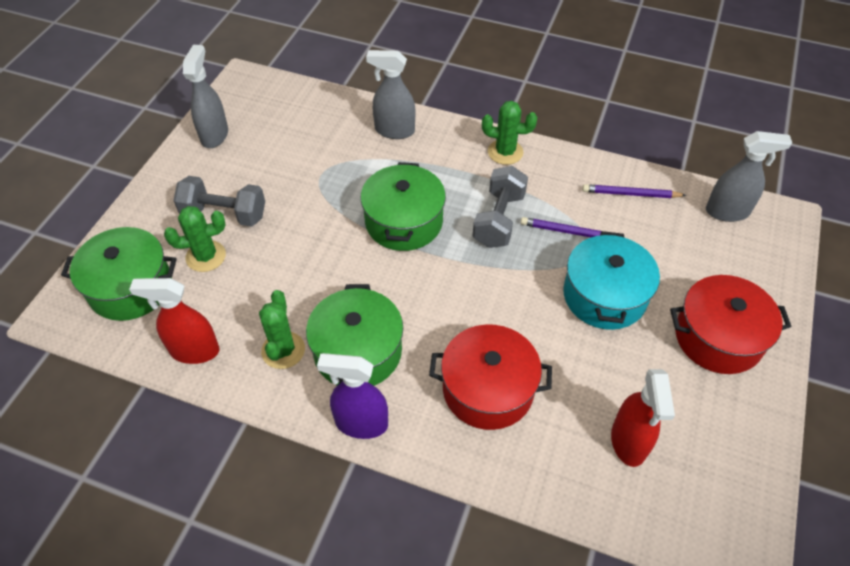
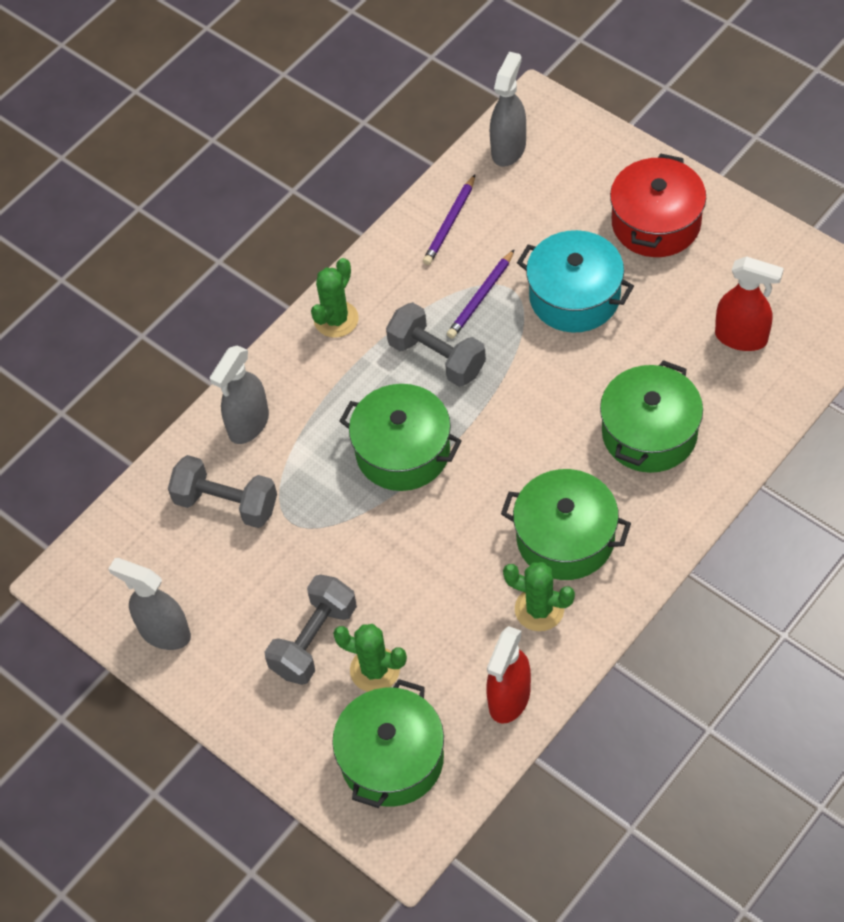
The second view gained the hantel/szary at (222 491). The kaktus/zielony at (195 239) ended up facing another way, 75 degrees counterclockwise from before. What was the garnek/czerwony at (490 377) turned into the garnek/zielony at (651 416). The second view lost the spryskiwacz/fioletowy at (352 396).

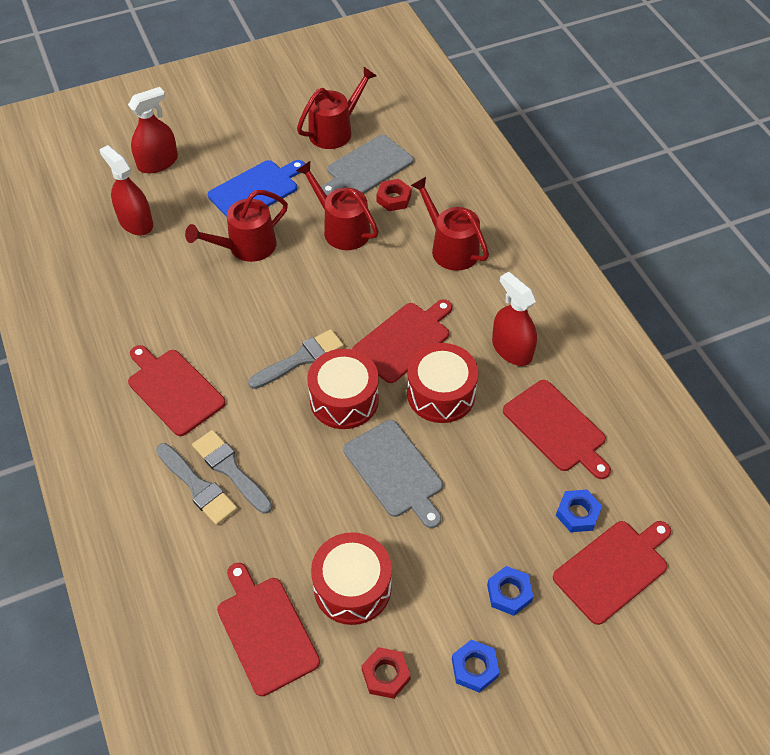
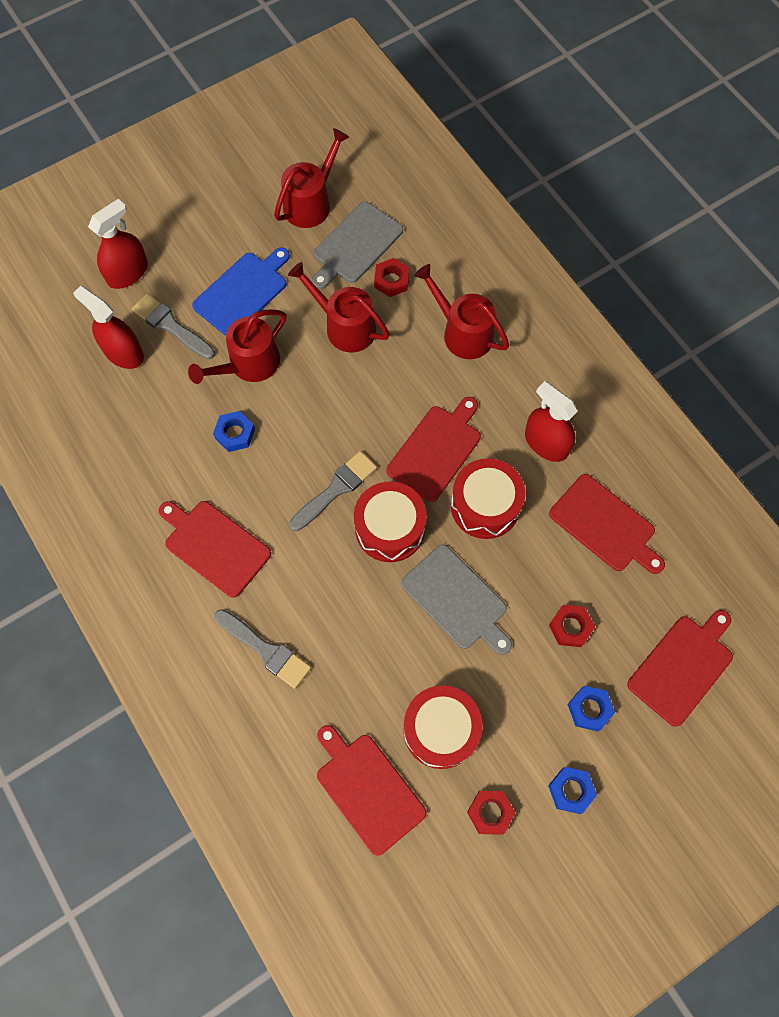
The pędzel/szary ended up elsewhere, having gone from (232 472) to (173 326). The nakrętka/niebieski ended up elsewhere, having gone from (579 511) to (234 431). The second view gained the nakrętka/czerwony at (572 626).

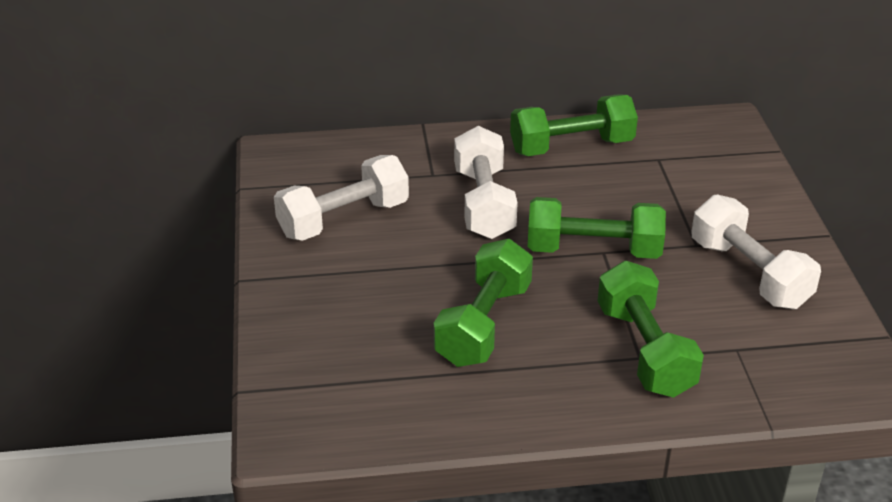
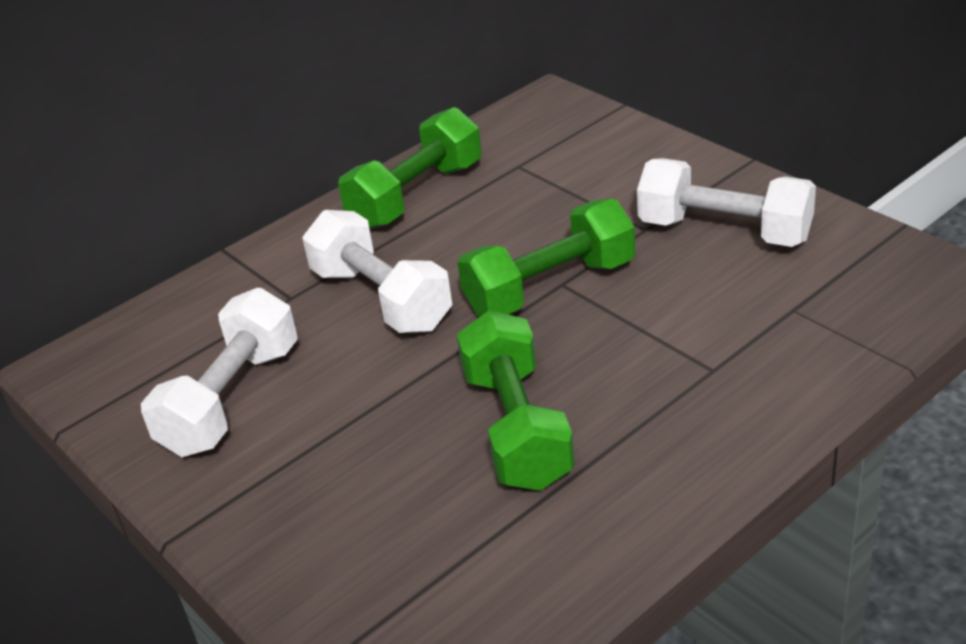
The second view lost the hantel/zielony at (650 329).

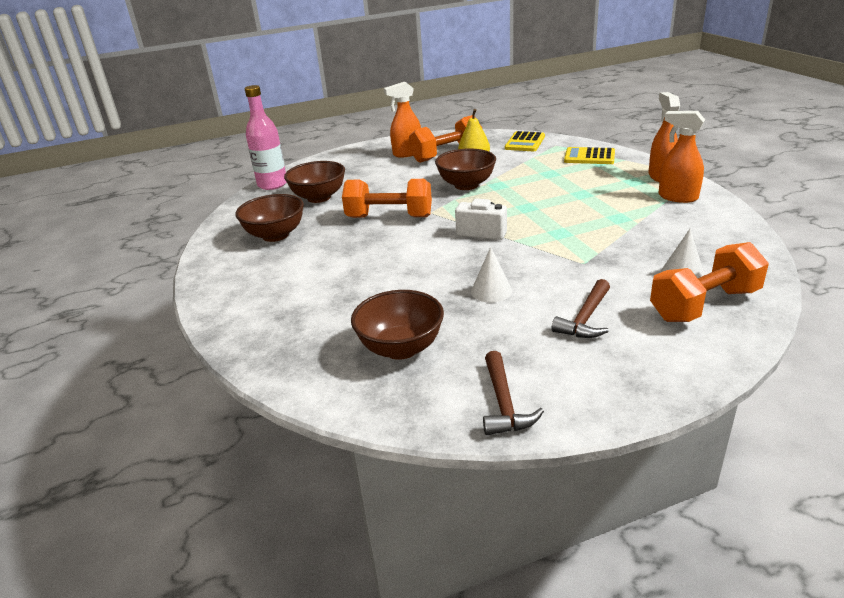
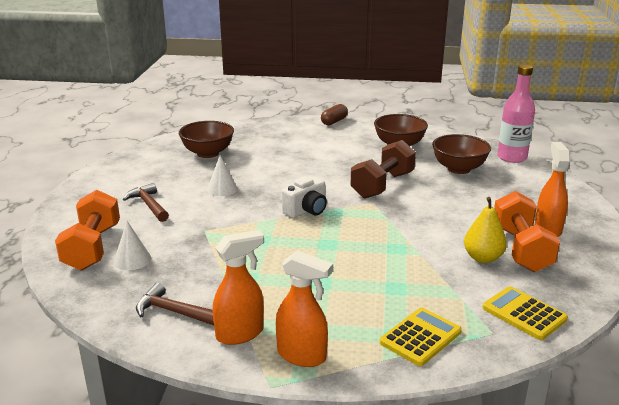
The młotek/brązowy ended up elsewhere, having gone from (513 393) to (175 304). The second view gained the kapsułka/brązowy at (334 114). What was the hantel/pomarańczowy at (387 198) turned into the hantel/brązowy at (383 169). The second view lost the miska/brązowy at (465 169).

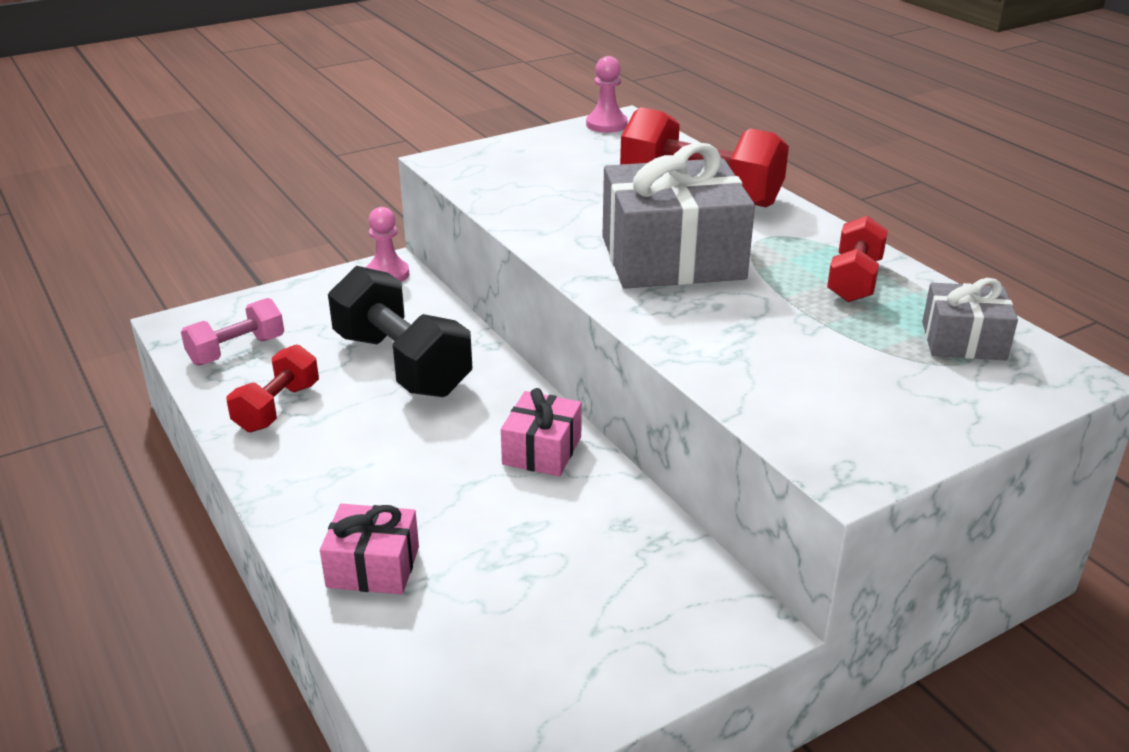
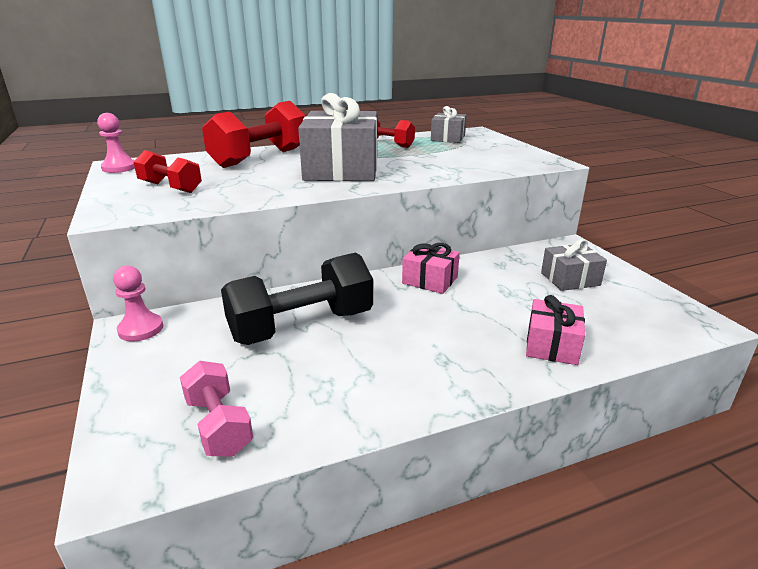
The hantel/czerwony ended up elsewhere, having gone from (272 388) to (168 171). The second view gained the prezent/szary at (574 265).

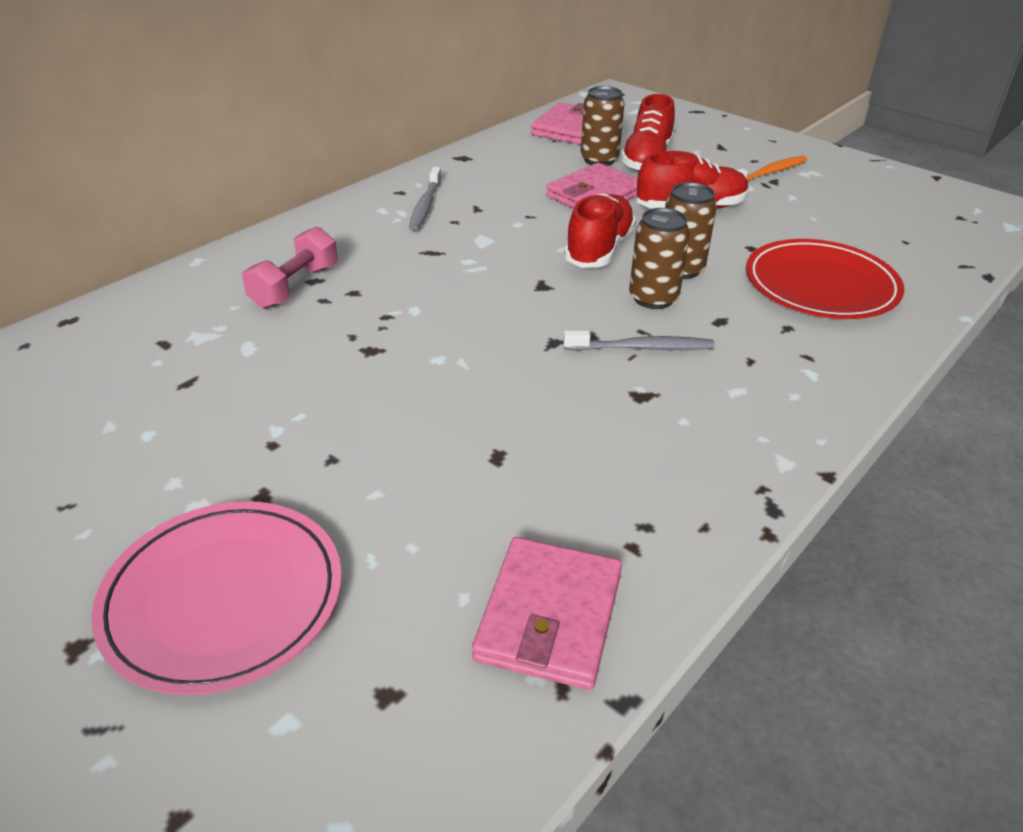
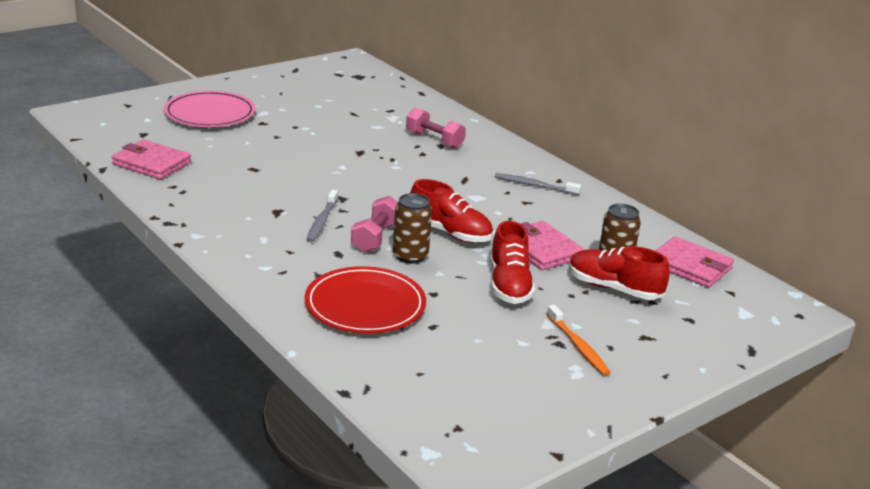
Where the puszka/brązowy stood at (659 258), the hantel/różowy came to stand at (374 224).

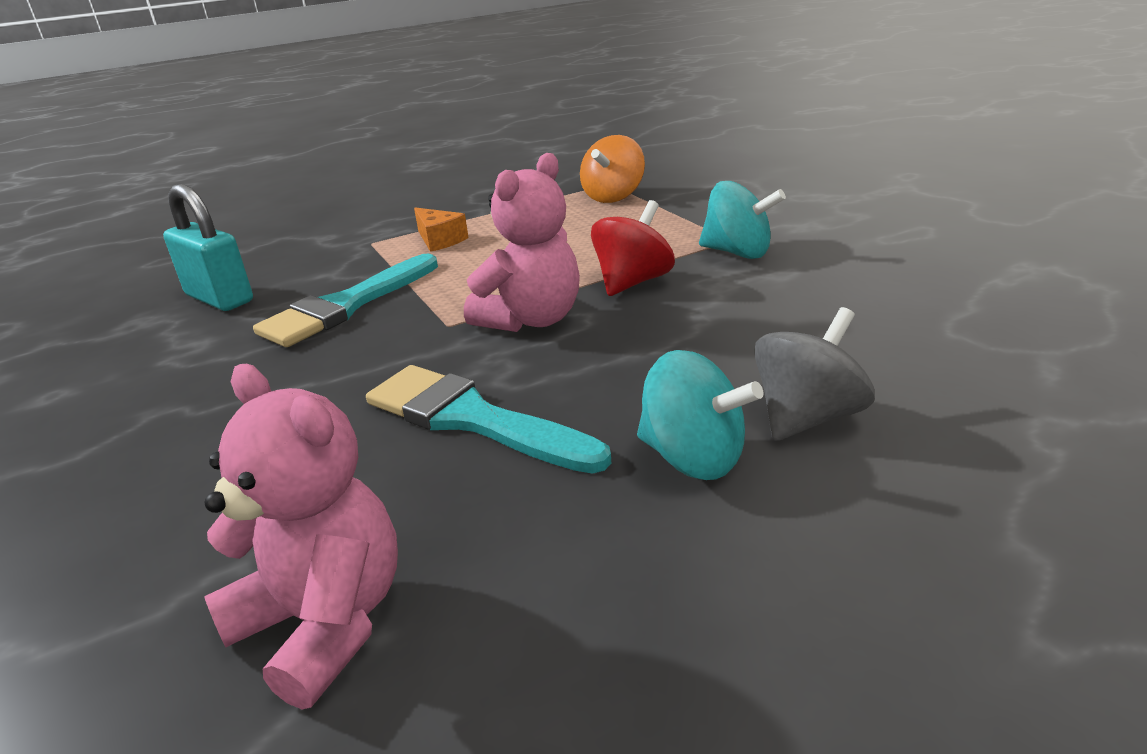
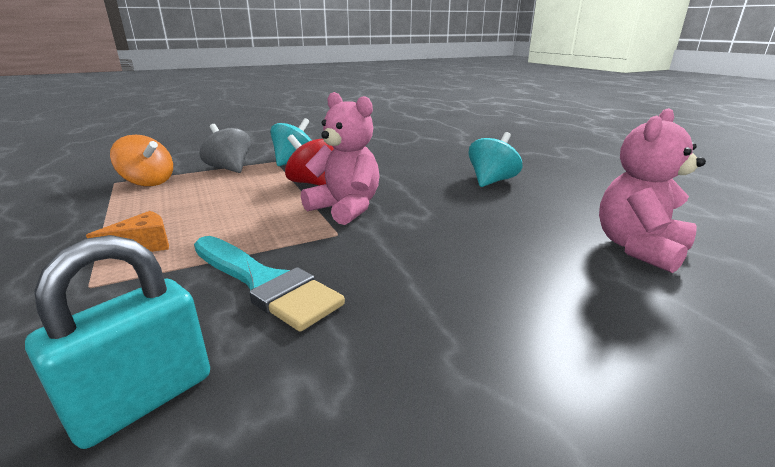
The bączek/szary ended up elsewhere, having gone from (814 374) to (225 148). The second view lost the pędzel/turkusowy at (489 419).

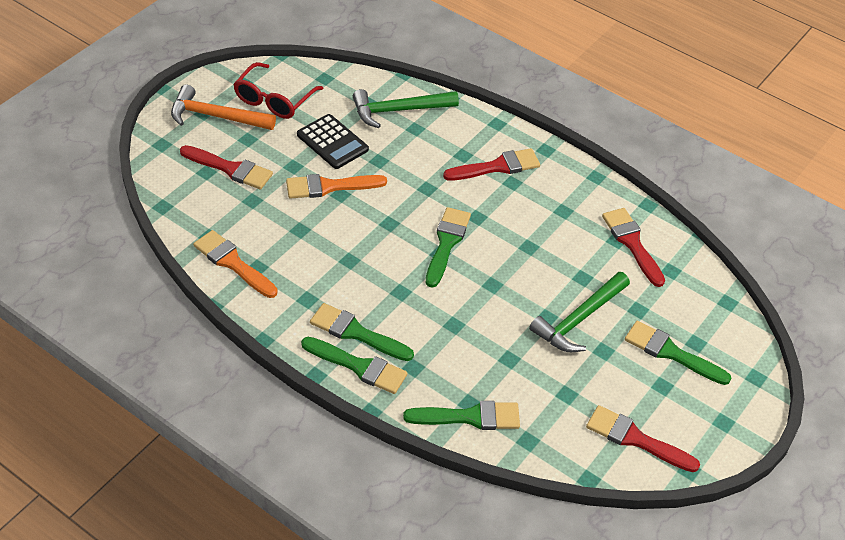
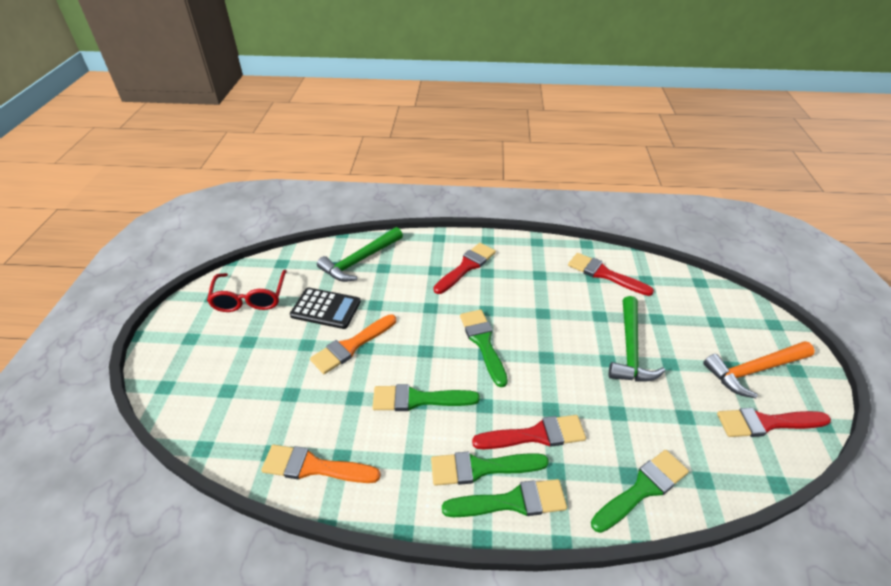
The pędzel/zielony ended up elsewhere, having gone from (678 353) to (426 397). The pędzel/czerwony ended up elsewhere, having gone from (226 167) to (529 432). The młotek/pomarańczowy ended up elsewhere, having gone from (223 107) to (759 369).

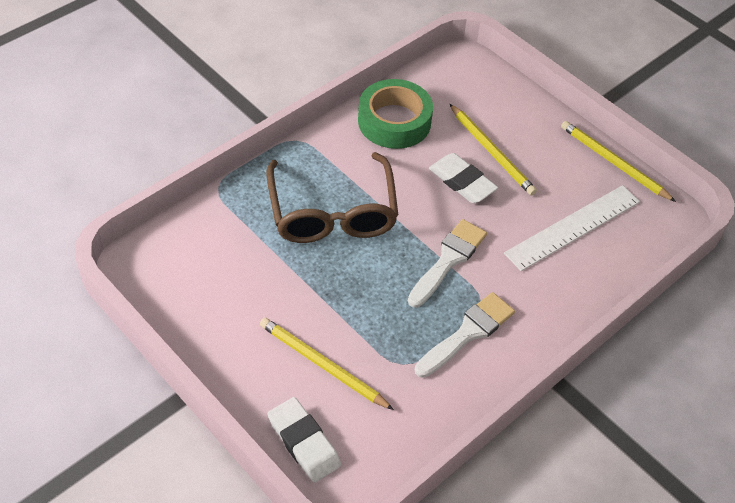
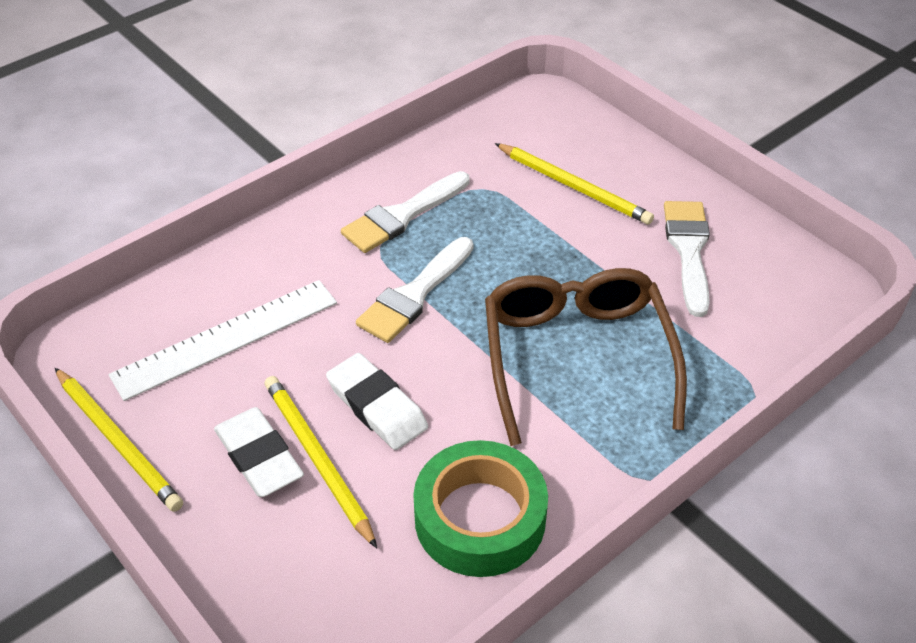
The gumka do mazania/biały ended up elsewhere, having gone from (304 440) to (259 452). The second view gained the pędzel/biały at (687 259).

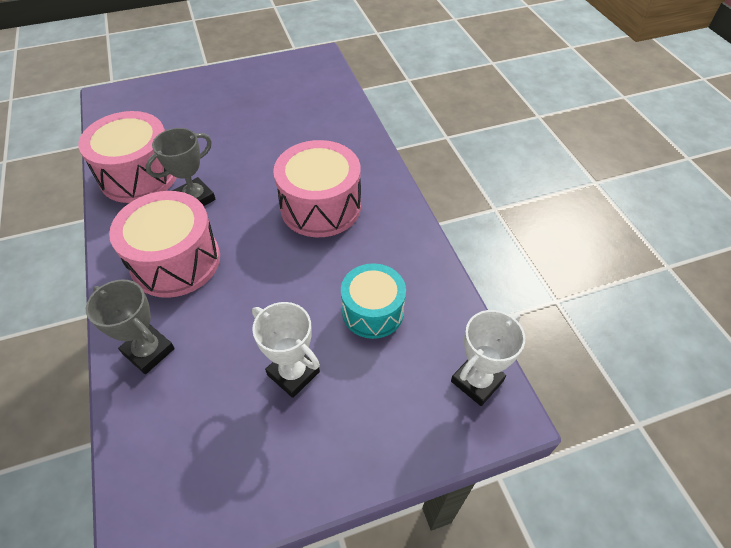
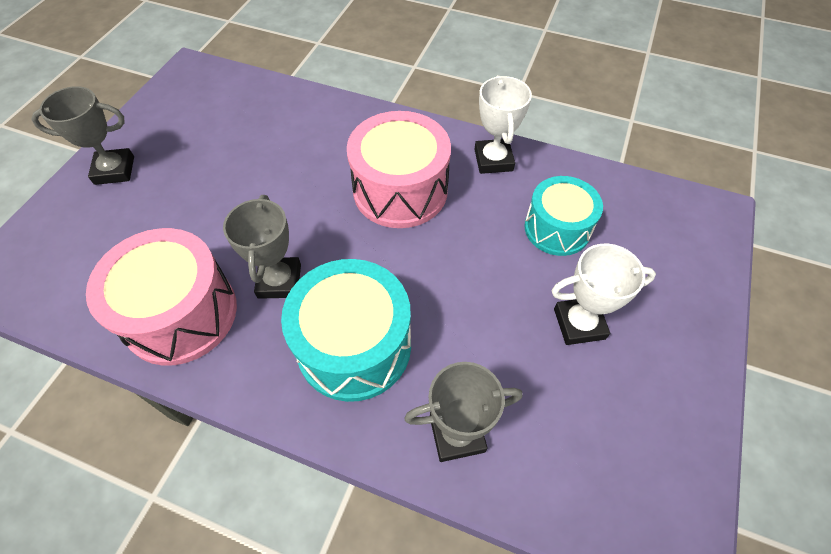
The second view gained the puchar/szary at (82 135). What was the bęben/różowy at (164 244) turned into the bęben/turkusowy at (346 330). The puchar/biały ended up elsewhere, having gone from (488 358) to (503 124).

